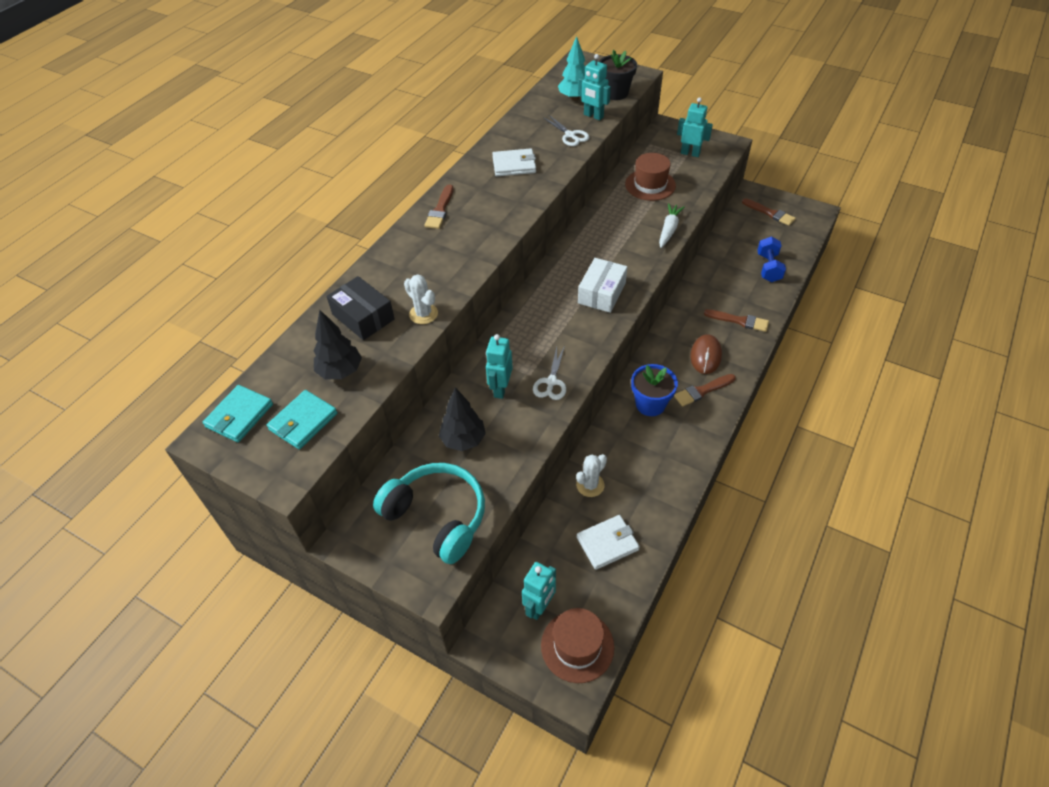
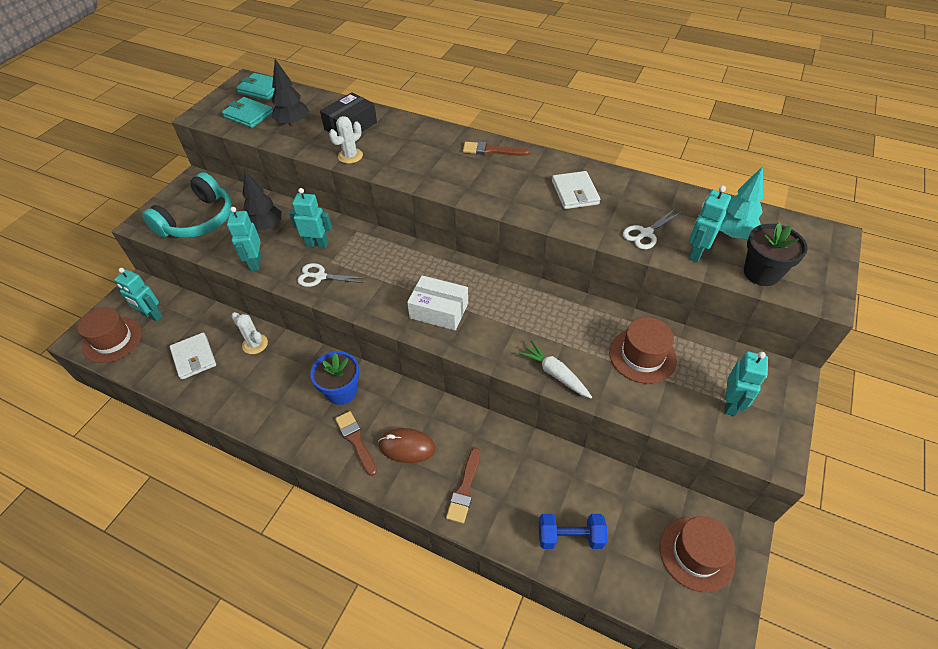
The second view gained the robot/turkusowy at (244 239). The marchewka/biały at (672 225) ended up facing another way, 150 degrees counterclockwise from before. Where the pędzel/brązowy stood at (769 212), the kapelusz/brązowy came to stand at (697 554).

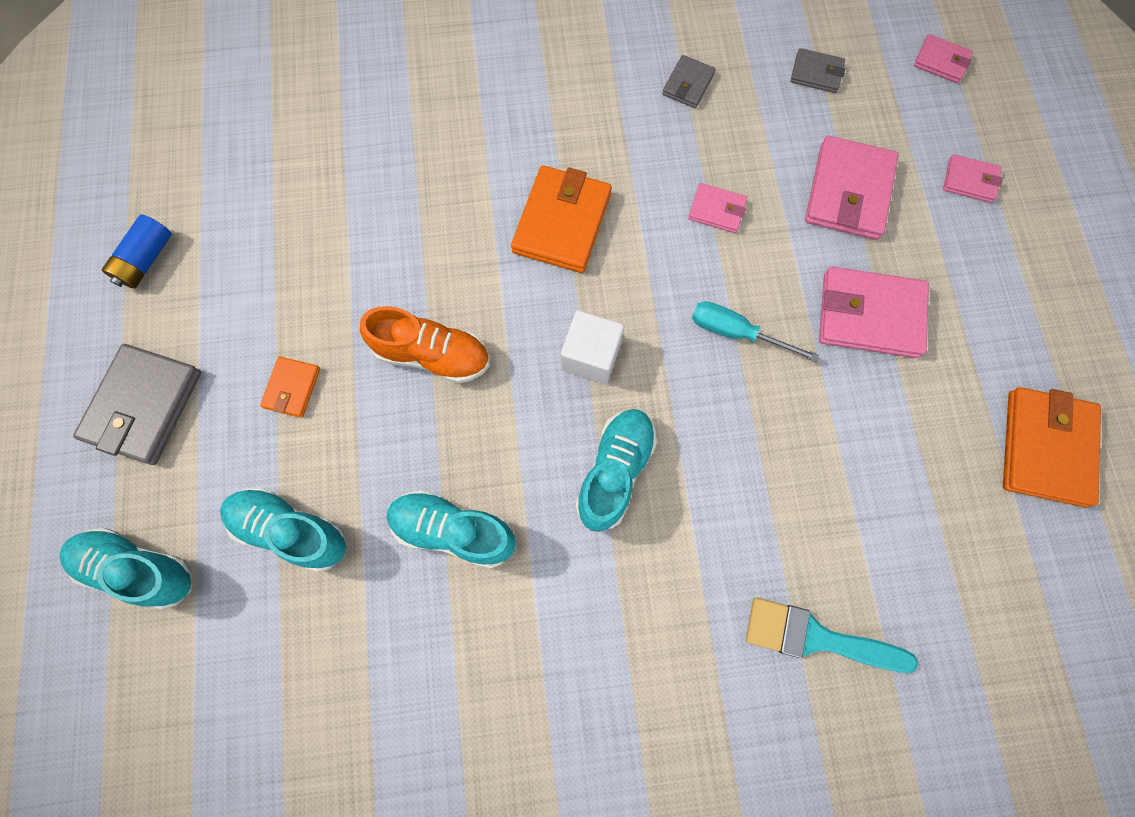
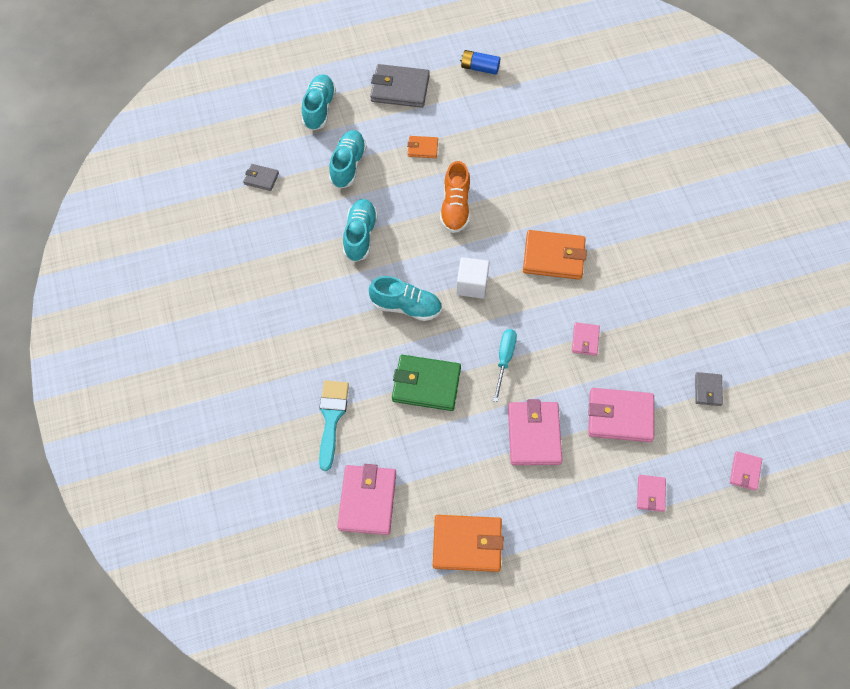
The portfel/szary ended up elsewhere, having gone from (689 81) to (261 177). The second view gained the portfel/różowy at (366 499). The second view gained the portfel/zielony at (426 383).

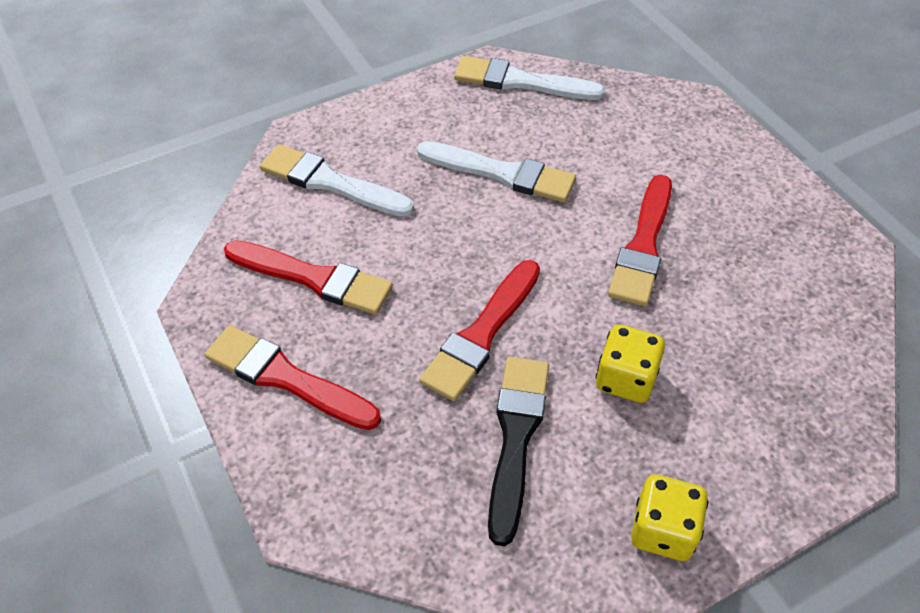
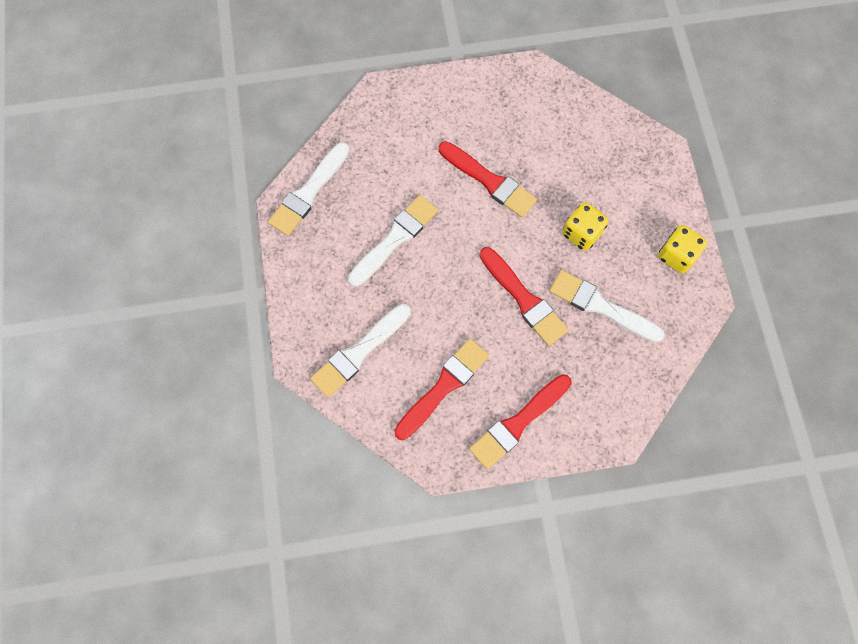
What was the pędzel/czarny at (518 451) turned into the pędzel/biały at (606 306).

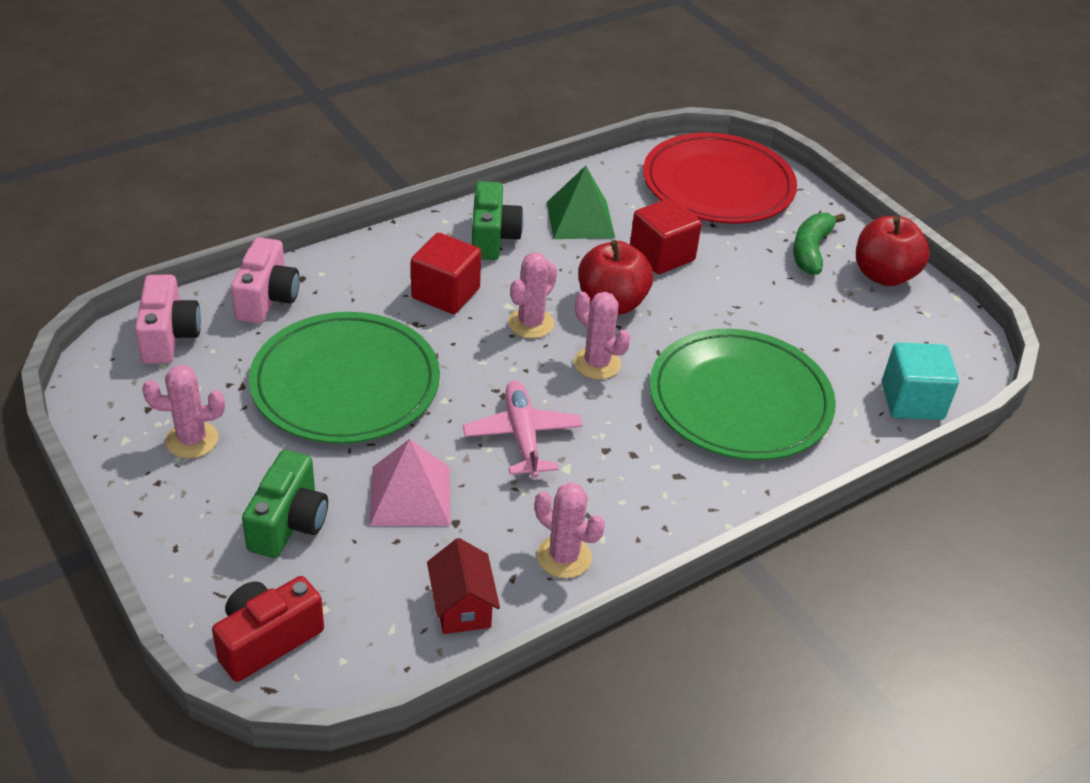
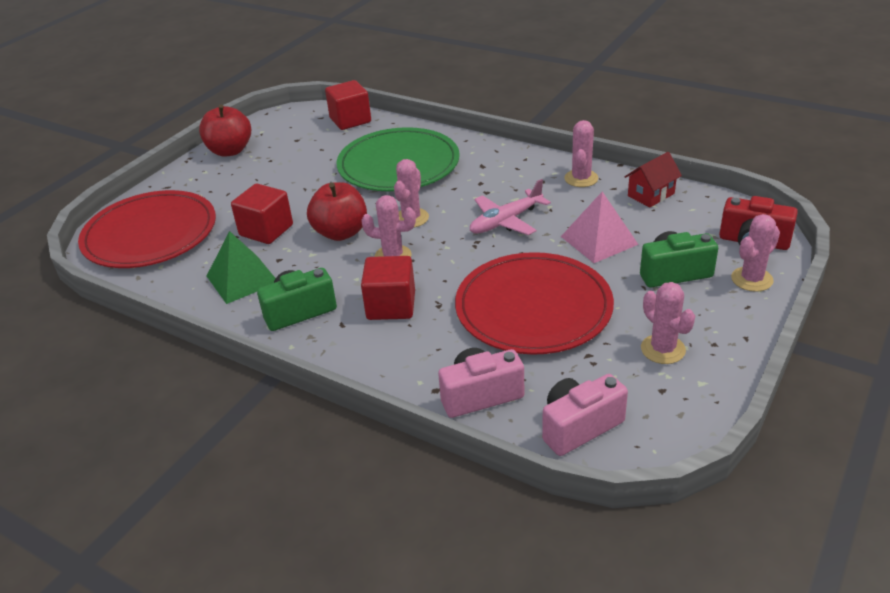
What was the sześcian/turkusowy at (920 381) turned into the sześcian/czerwony at (348 105). What was the talerz/zielony at (344 378) turned into the talerz/czerwony at (534 303). The second view gained the kaktus/różowy at (755 253). The second view lost the banan/zielony at (819 244).

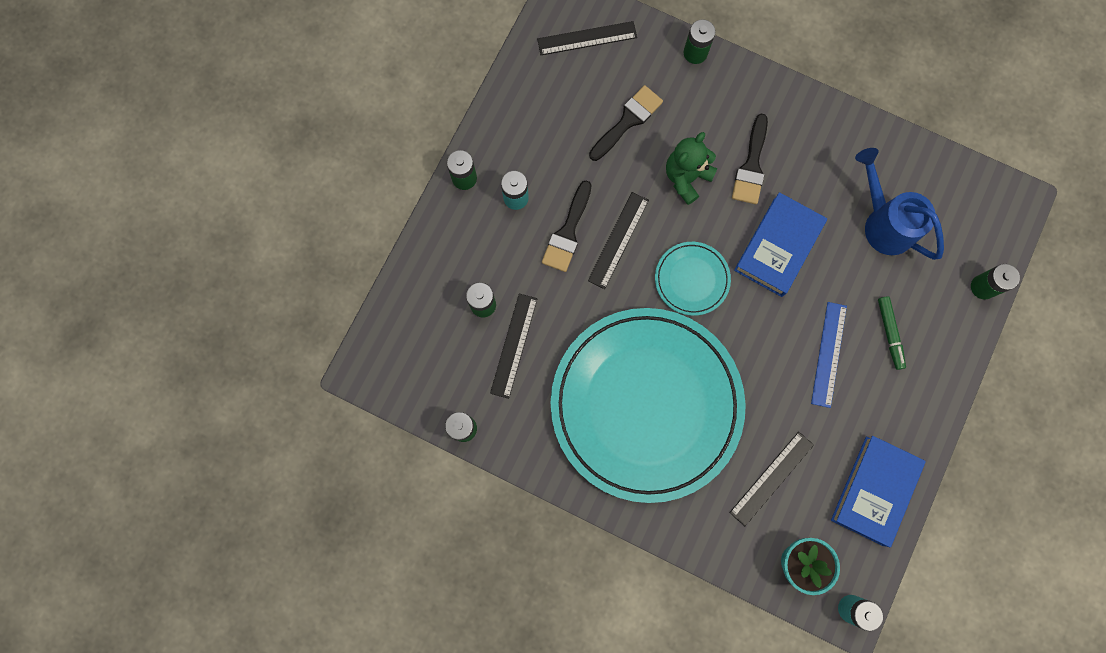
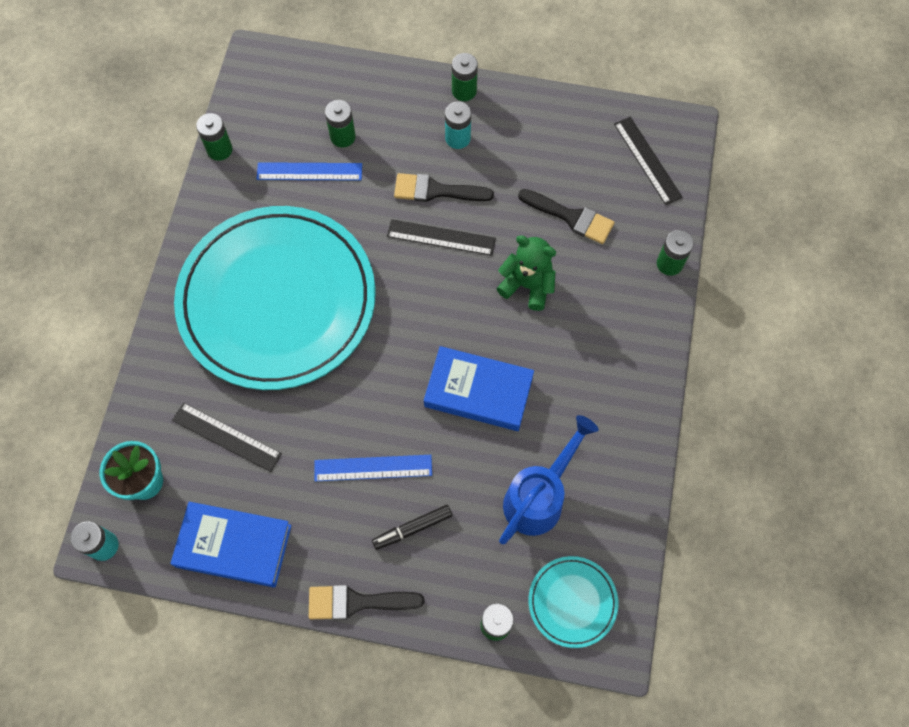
What was the linijka/czarny at (513 346) turned into the linijka/niebieski at (309 171). The pędzel/czarny ended up elsewhere, having gone from (750 159) to (366 602). What was the flamaster/zielony at (892 333) turned into the flamaster/czarny at (412 527). The talerz/turkusowy ended up elsewhere, having gone from (693 279) to (573 602).

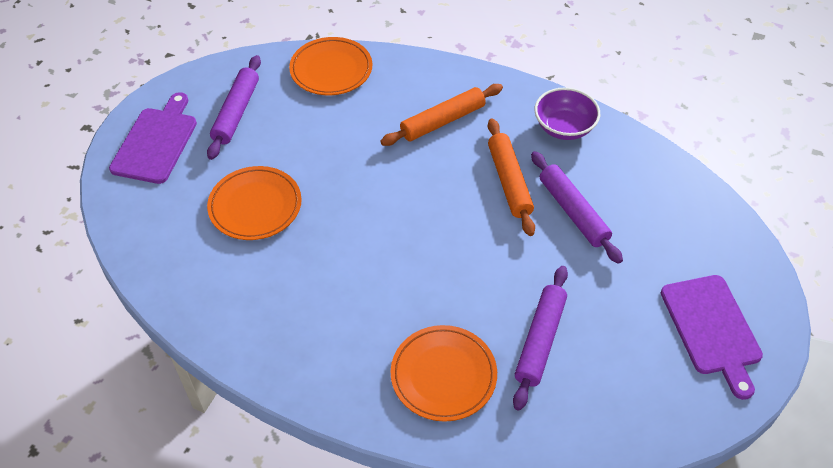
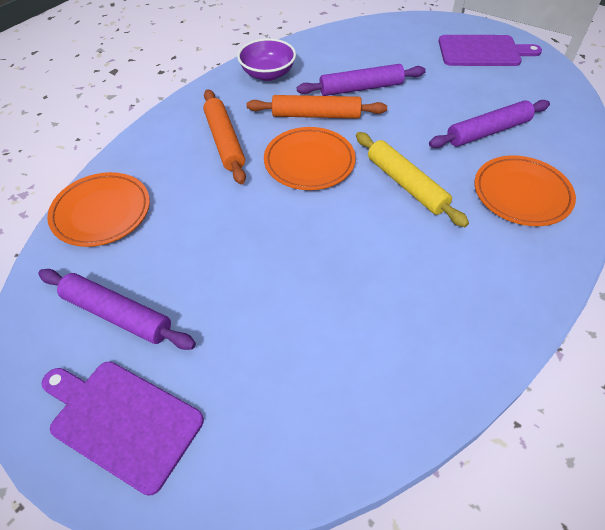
The talerz/pomarańczowy ended up elsewhere, having gone from (254 203) to (310 158). The second view gained the wałek do ciasta/żółty at (412 179). The wałek do ciasta/fioletowy at (540 338) ended up facing another way, 60 degrees counterclockwise from before.

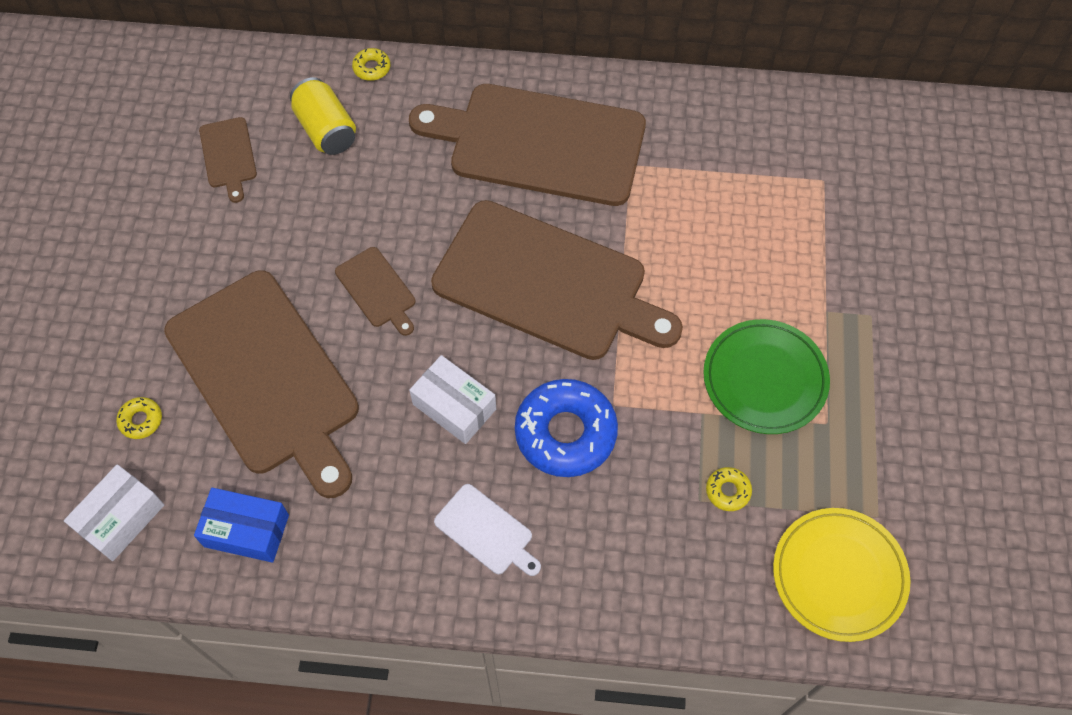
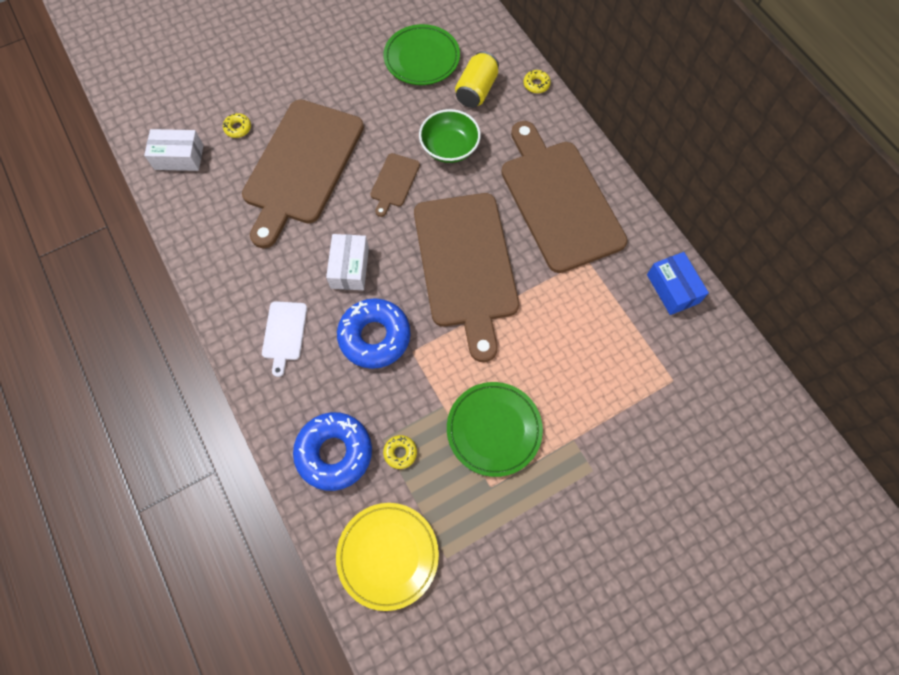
The second view gained the donut/niebieski at (332 451). Where the deska do krojenia/brązowy stood at (228 160), the talerz/zielony came to stand at (422 54). The second view gained the miska/zielony at (450 136). The pudełko/niebieski ended up elsewhere, having gone from (241 525) to (678 283).

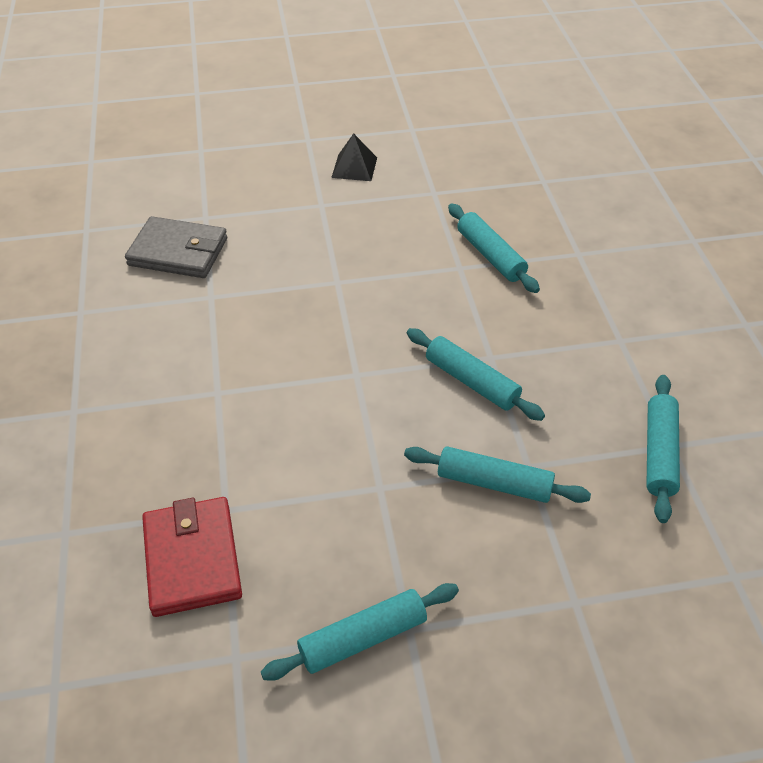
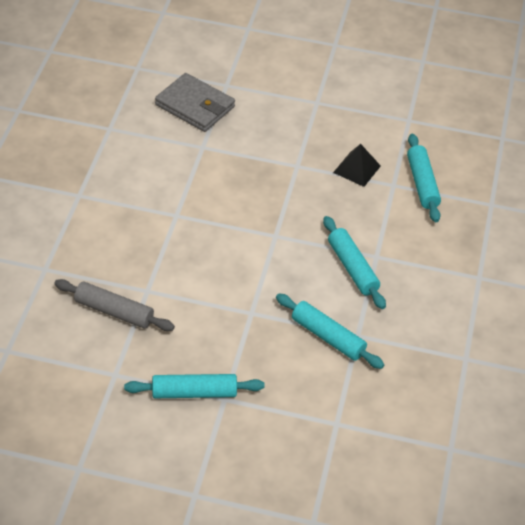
Where the portfel/czerwony stood at (192 557), the wałek do ciasta/szary came to stand at (114 305). The piramida/czarny ended up elsewhere, having gone from (354 157) to (357 165). The second view lost the wałek do ciasta/turkusowy at (663 449).

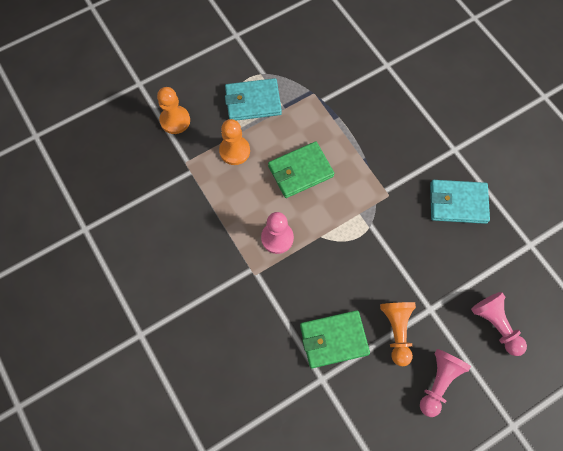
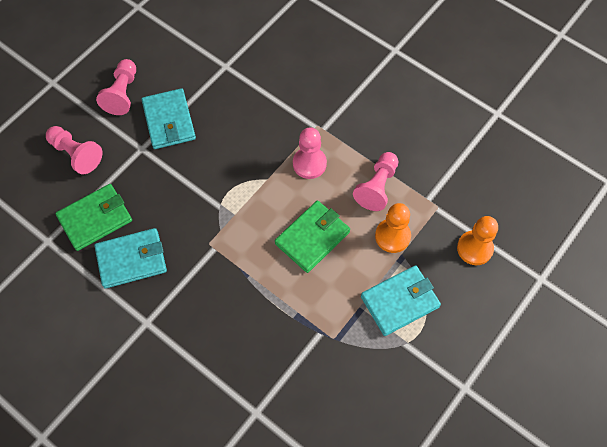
The portfel/zielony ended up elsewhere, having gone from (335 339) to (93 217). Where the pionek/pomarańczowy stood at (398 334), the portfel/turkusowy came to stand at (169 118). The second view gained the pionek/różowy at (375 181).

